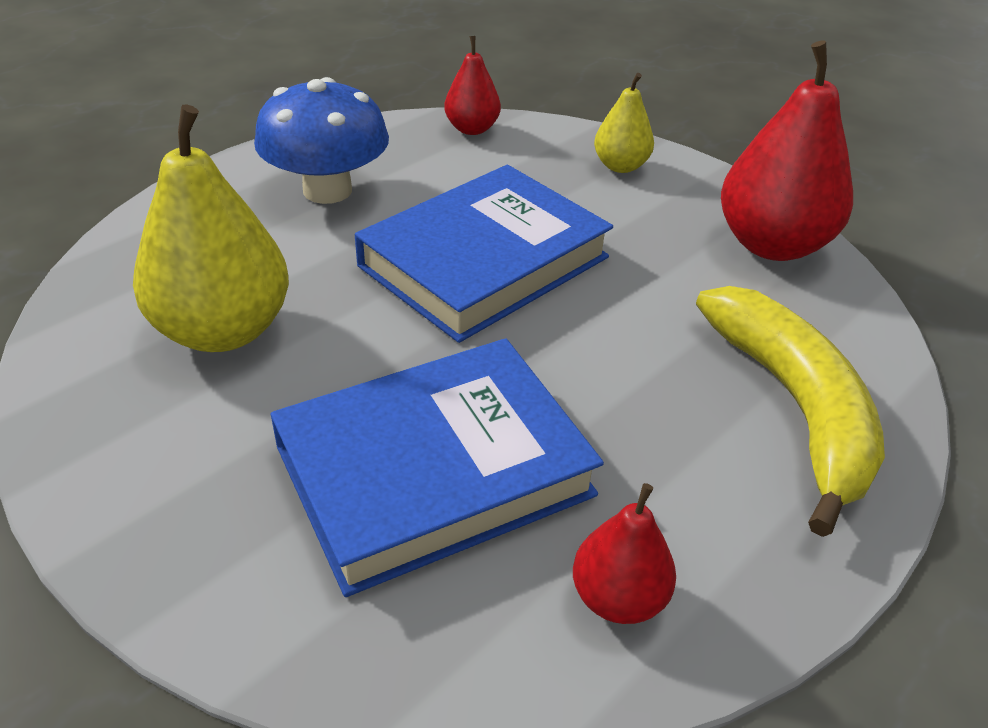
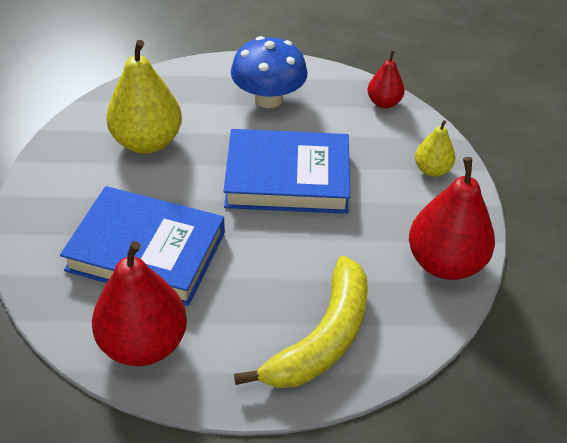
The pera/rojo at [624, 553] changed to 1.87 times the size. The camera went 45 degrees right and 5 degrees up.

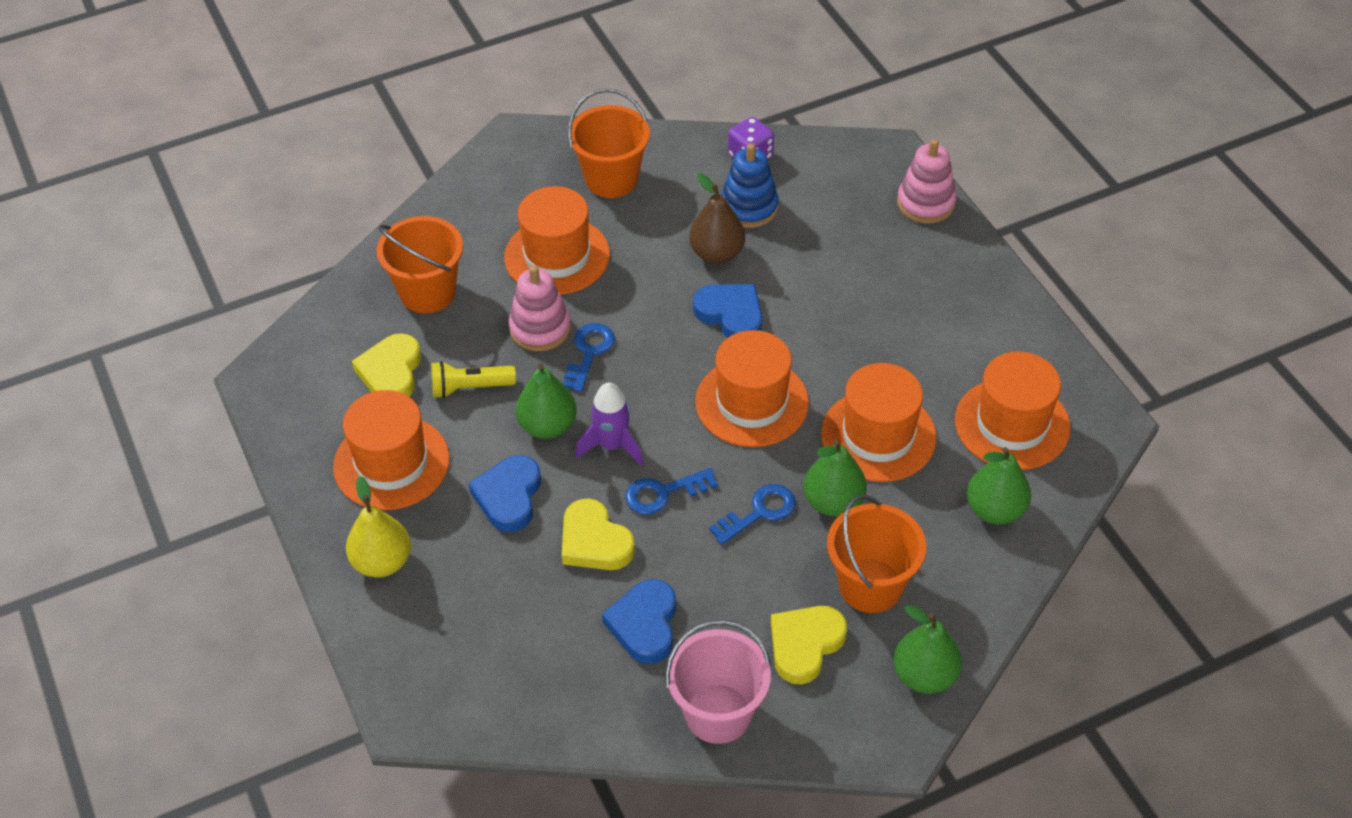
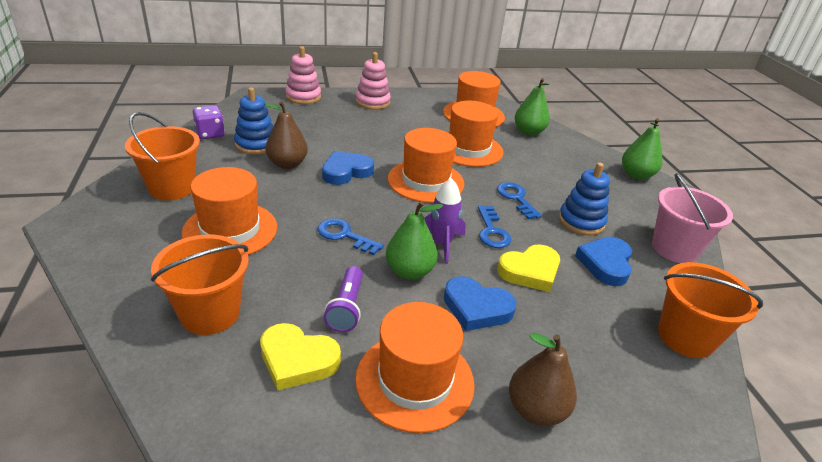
The lámpara de mano/amarillo at [473, 379] became the lámpara de mano/morado at [343, 299]. The juguete apilable/rosa moved from [540, 308] to [373, 80]. The pera/amarillo at [378, 527] became the pera/marrón at [543, 379]. The juguete apilable/azul at [584, 199] appeared. The corazón/azul at [639, 621] turned 90 degrees clockwise. The balde/naranja moved from [876, 554] to [710, 310]. The corazón/amarillo at [809, 645] disappeared. The pera/verde at [835, 478] disappeared. The camera went 80 degrees left and 15 degrees down.

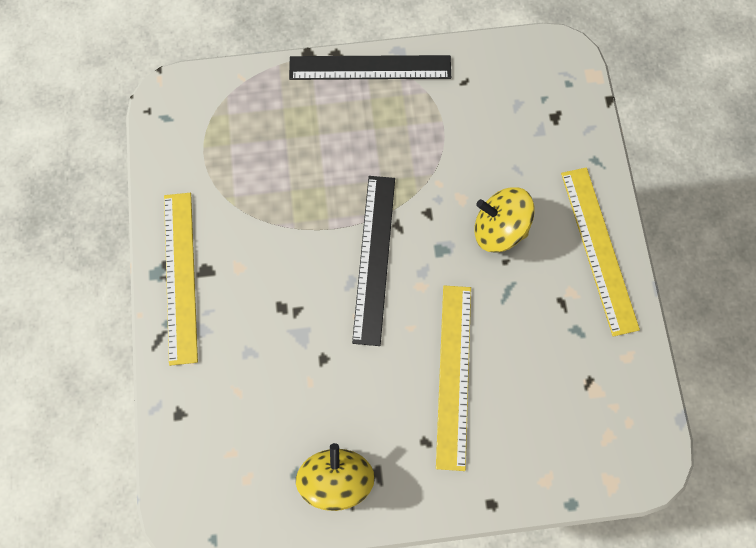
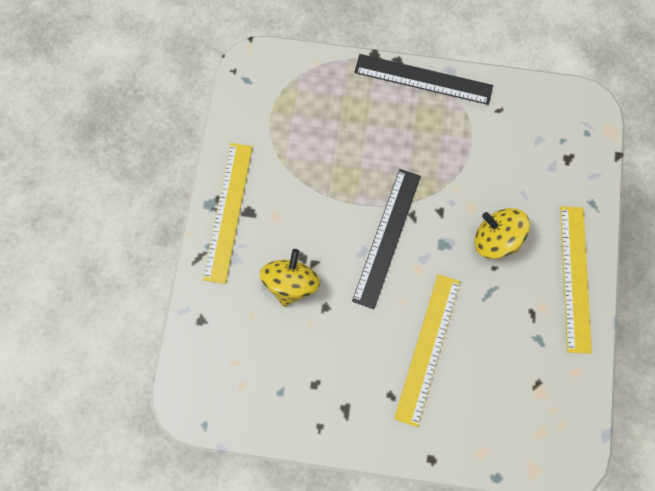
The peonza/amarillo moved from [335, 477] to [290, 278]. The camera went 15 degrees right and 0 degrees up.

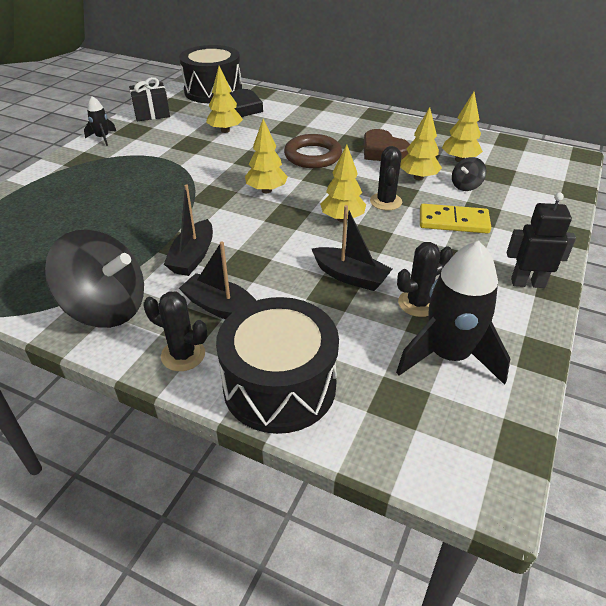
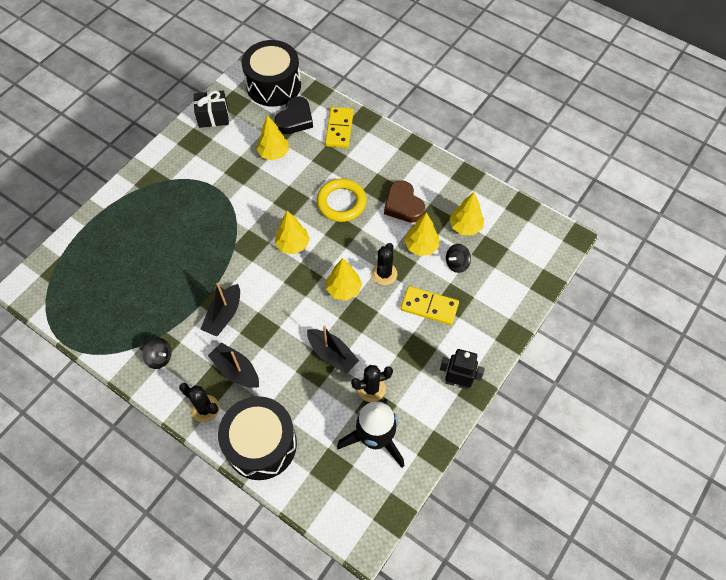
The peonza/negro at [94, 279] changed to 0.45 times the size. The anillo/marrón at [313, 151] became the anillo/amarillo at [342, 200]. The ficha de dominó/amarillo at [339, 127] appeared. The cohete/negro at [100, 121] disappeared. The camera went 10 degrees right and 20 degrees up.

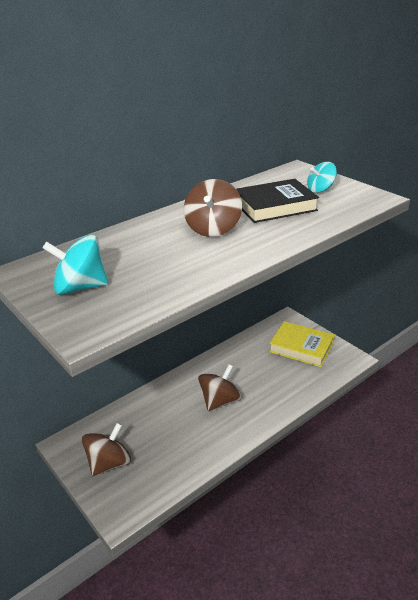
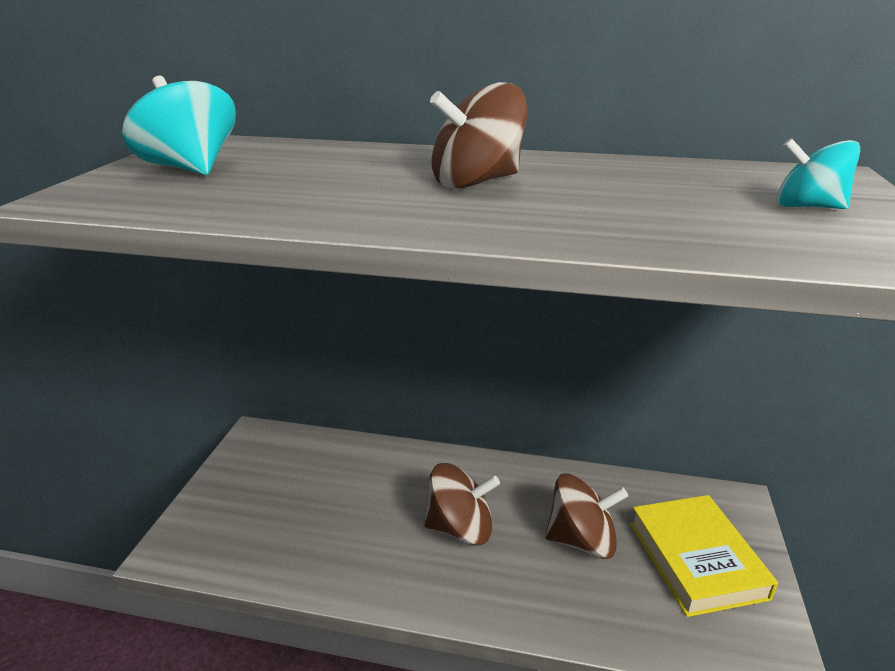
The peonza/marrón moved from [106, 449] to [586, 516]. The libro/negro at [277, 201] disappeared. The camera went 50 degrees right and 5 degrees down.

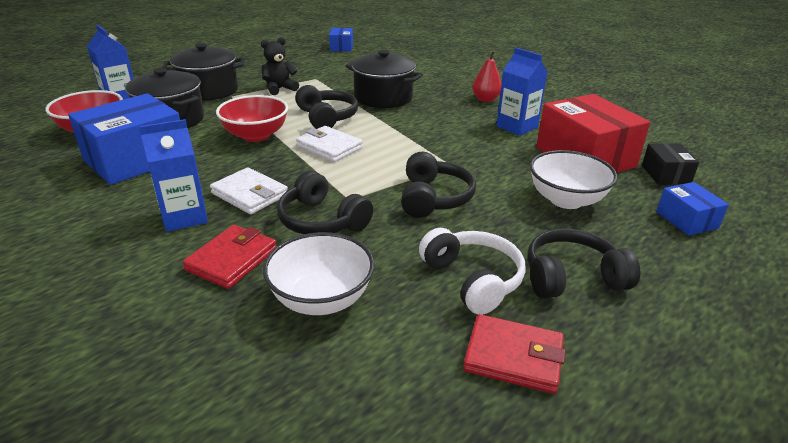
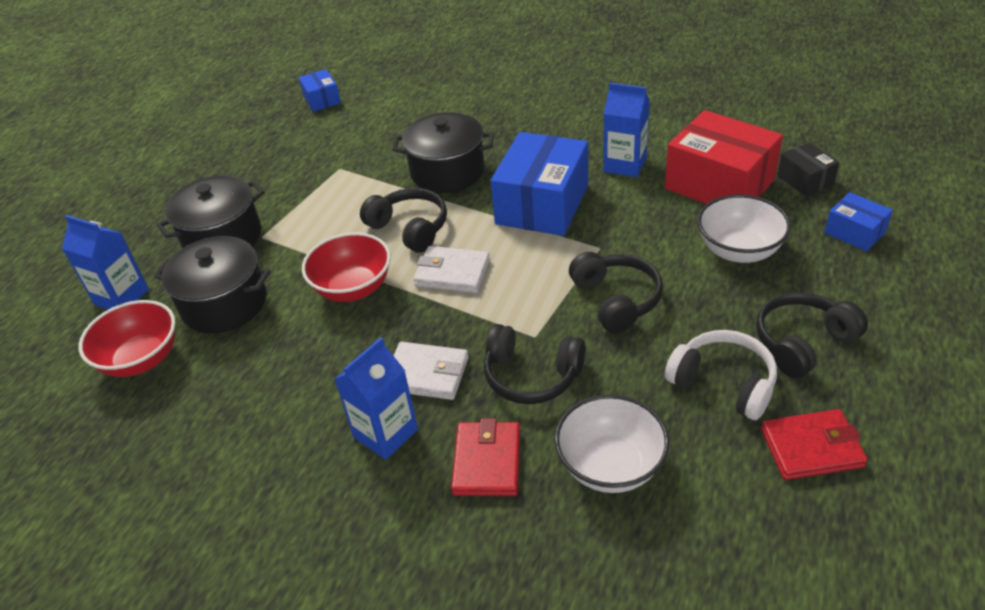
The caja/azul moved from [124, 139] to [539, 184]. The osito/negro at [280, 66] disappeared. The pera/rojo at [487, 76] disappeared. The camera went 20 degrees left and 10 degrees up.

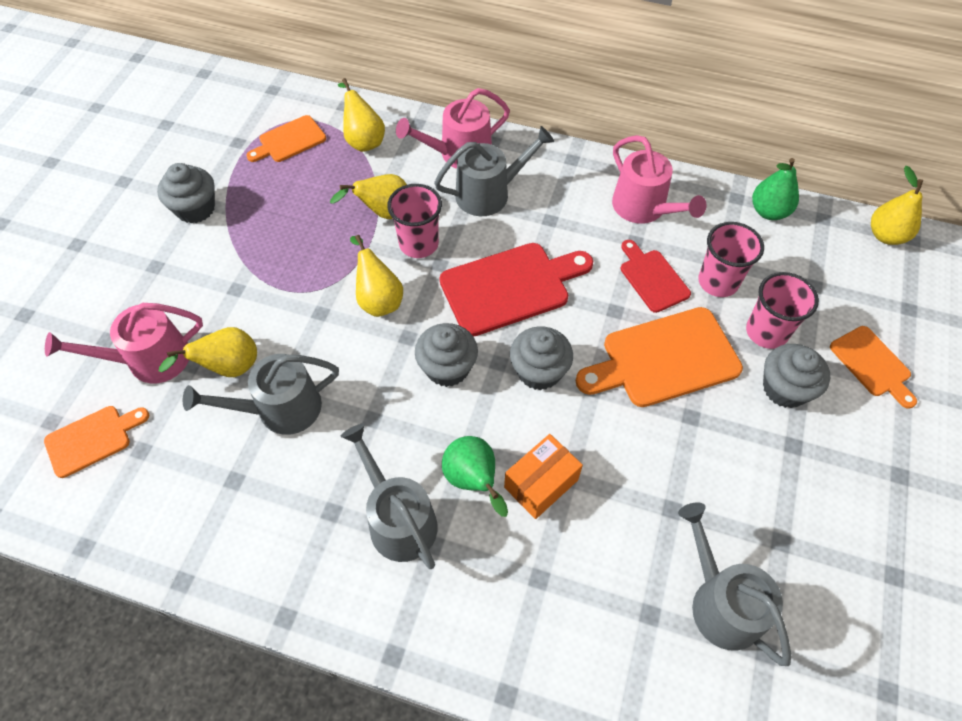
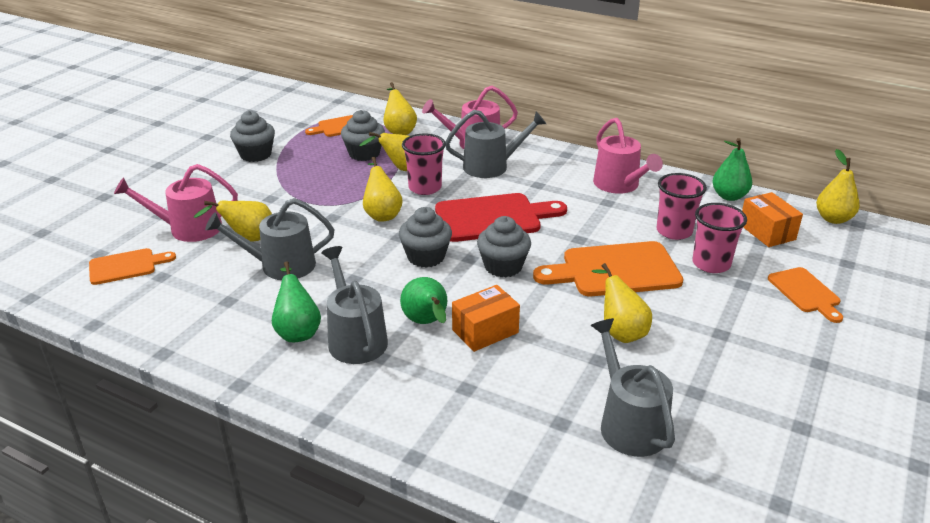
The pera/verde at [296, 301] appeared. The magdalena/gris moved from [796, 376] to [363, 135]. The pera/amarillo at [622, 303] appeared. The caja/naranja at [772, 219] appeared. The tabla de cortar/rojo at [656, 276] disappeared. The camera went 10 degrees right and 25 degrees down.

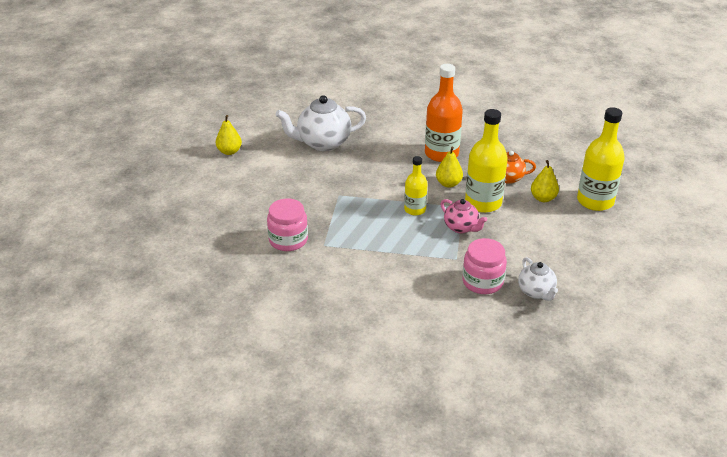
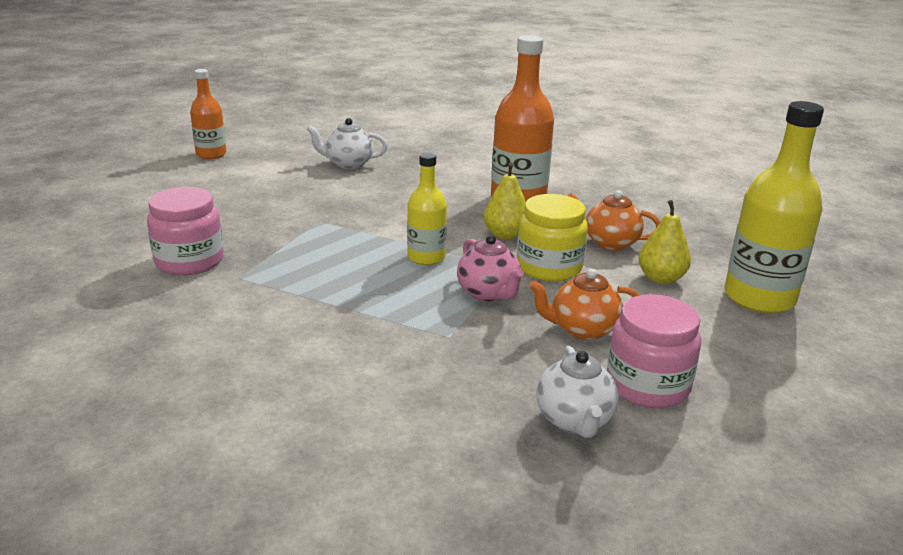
The pera/amarillo at [229, 135] was replaced by the botella/naranja at [208, 114]. The tetera/blanco at [321, 123] changed to 0.57 times the size. The botella/amarillo at [486, 161] was replaced by the tarro/amarillo at [552, 237]. The tetera/naranja at [584, 304] appeared. The tarro/rosa moved from [484, 266] to [654, 351]. The camera went 15 degrees right and 10 degrees down.

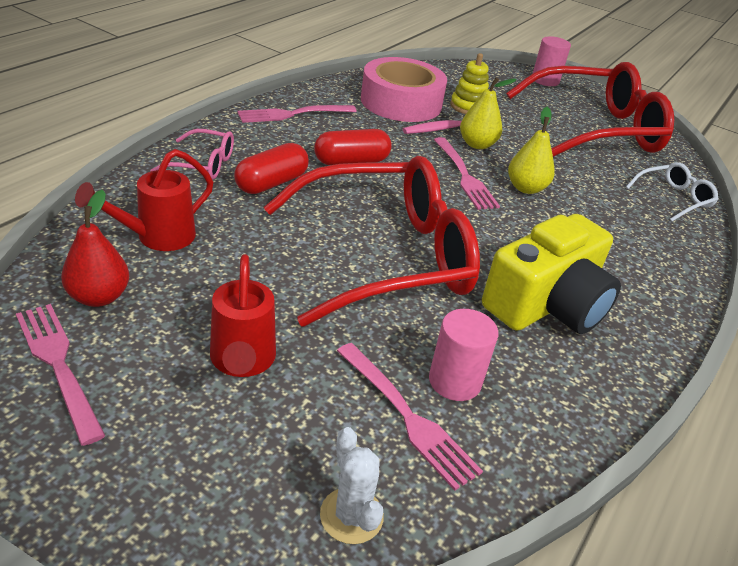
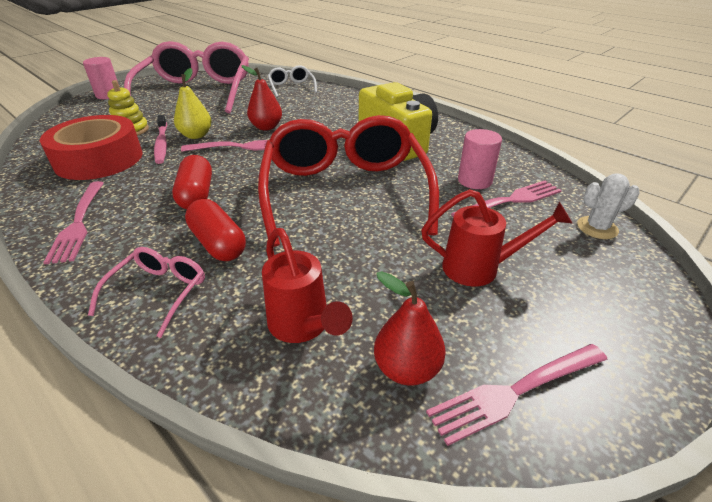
The cinta adhesiva/rosa at [404, 89] became the cinta adhesiva/rojo at [91, 147]. The gafas/rojo at [590, 109] became the gafas/rosa at [186, 77]. The pera/amarillo at [531, 150] became the pera/rojo at [262, 97]. The camera went 75 degrees left and 0 degrees up.

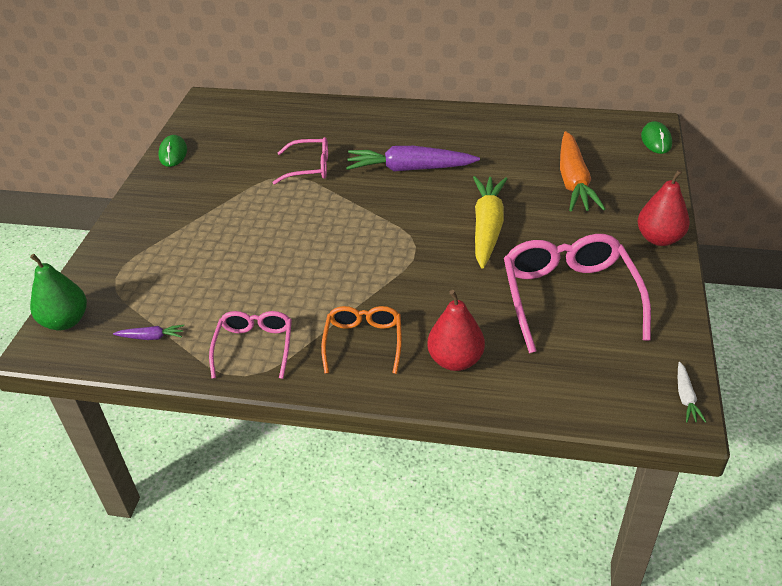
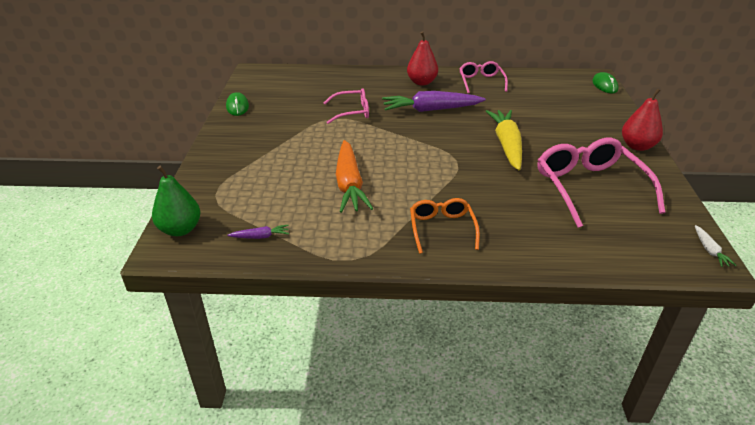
The zanahoria/naranja moved from [583, 171] to [354, 176]. The pera/rojo moved from [456, 330] to [422, 58]. The gafas/rosa moved from [250, 345] to [483, 77]. The camera went 10 degrees left and 5 degrees down.

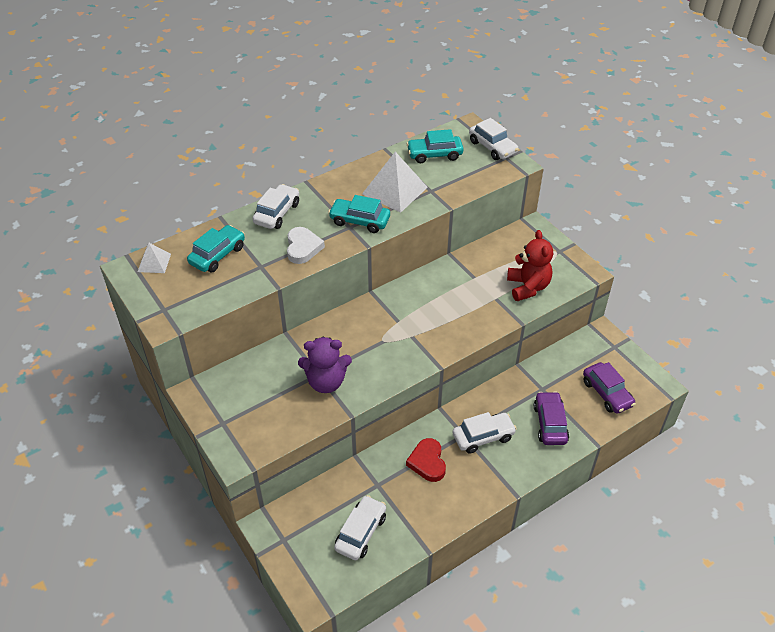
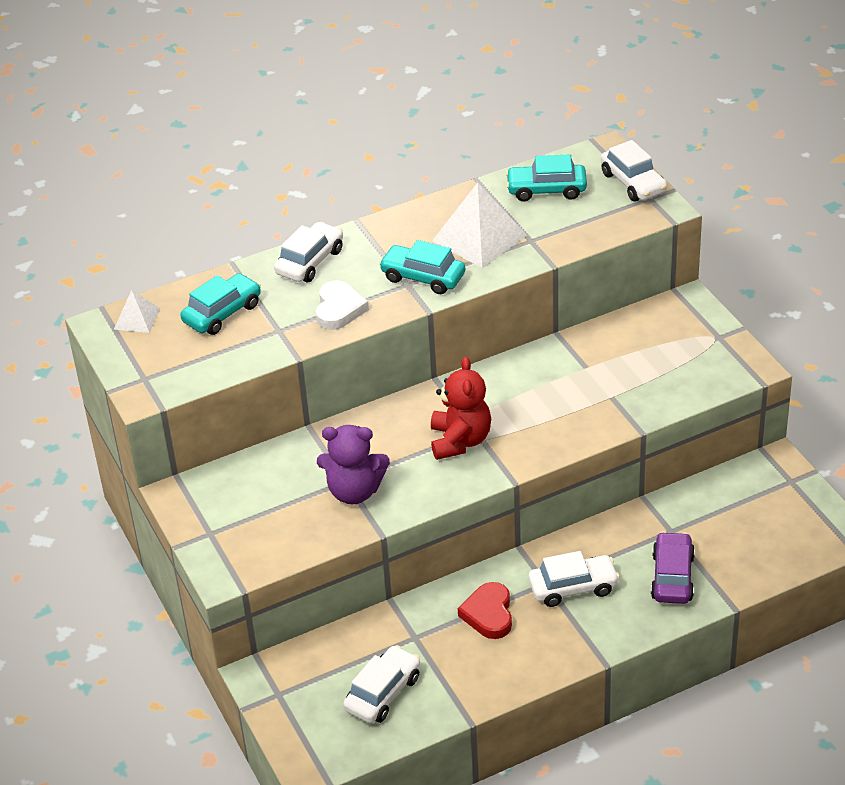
The osito/rojo moved from [530, 265] to [461, 408]. The coche/morado at [609, 388] disappeared. The camera went 10 degrees right and 5 degrees down.

